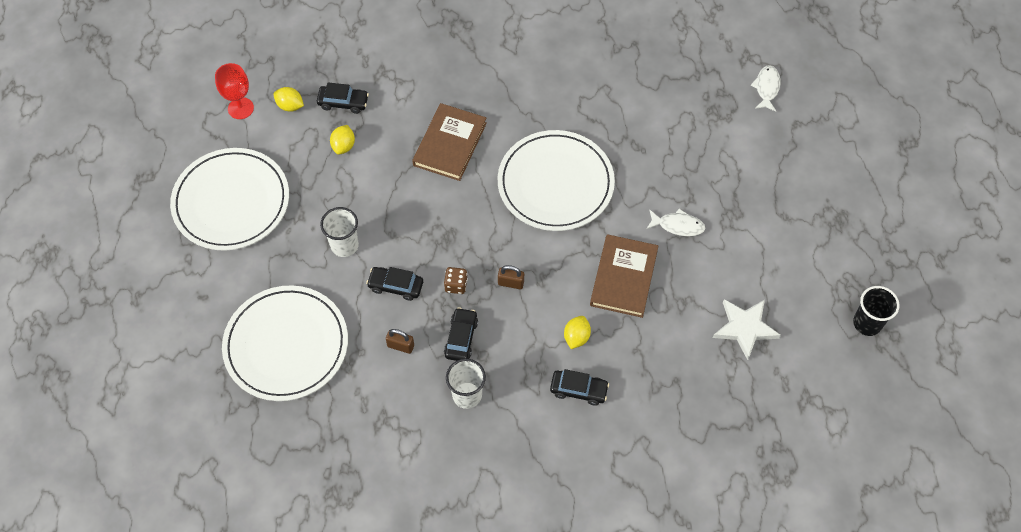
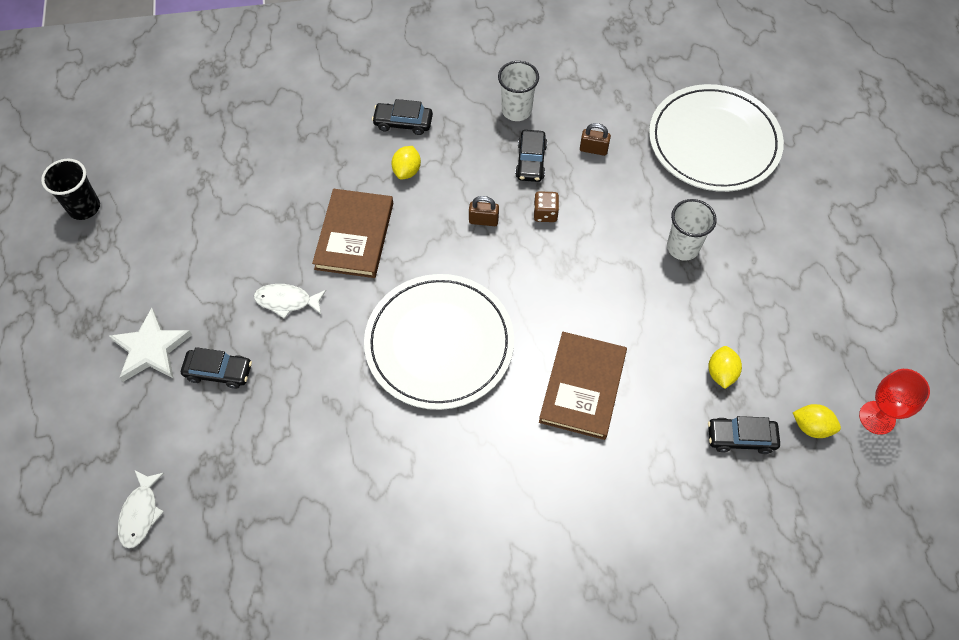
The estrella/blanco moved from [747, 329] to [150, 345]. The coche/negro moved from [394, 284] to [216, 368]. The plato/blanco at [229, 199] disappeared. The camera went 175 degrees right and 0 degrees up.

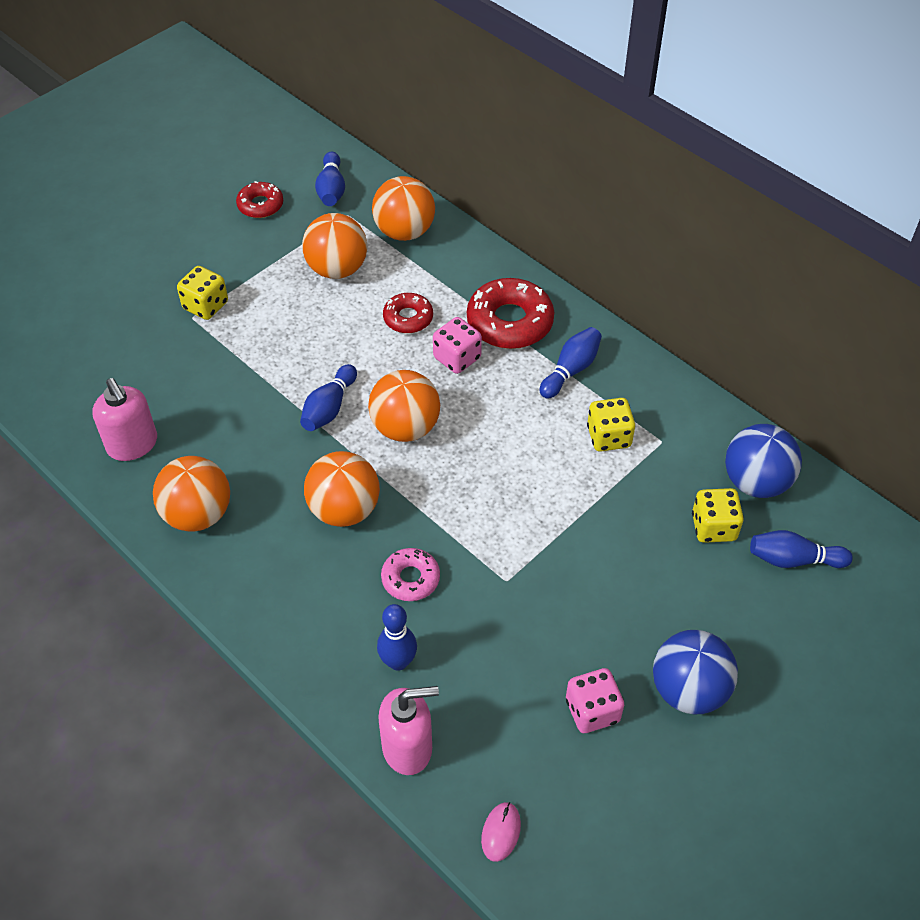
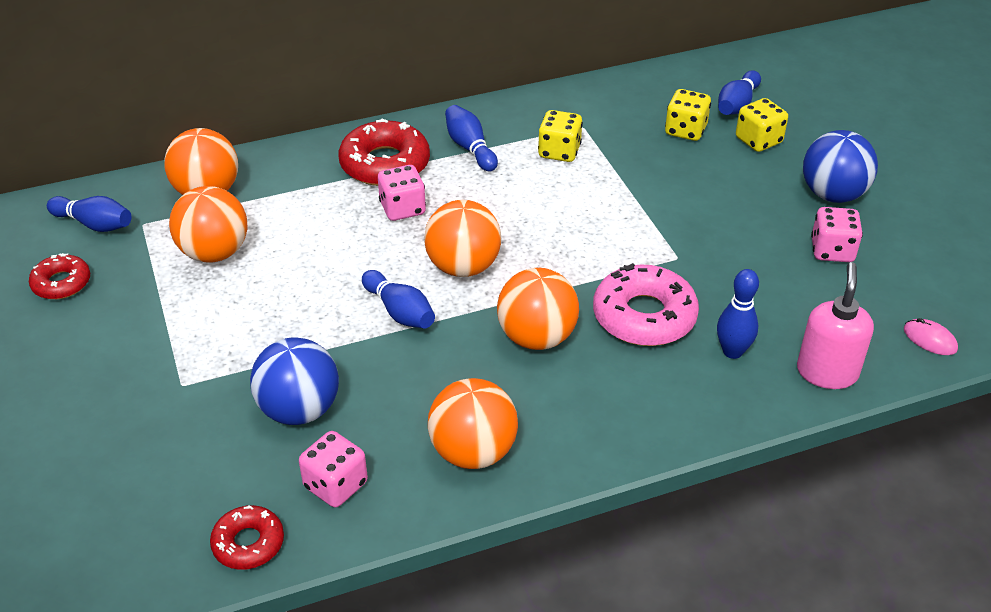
The rosquilla/rojo moved from [408, 313] to [247, 537]. The pelota/azul moved from [763, 461] to [294, 381]. The dispensador de jabón/rosa at [124, 419] was replaced by the dado/rosa at [333, 469]. The rosquilla/rosa at [410, 574] changed to 1.73 times the size. The dado/amarillo moved from [202, 293] to [762, 125]. The camera went 65 degrees left and 10 degrees down.

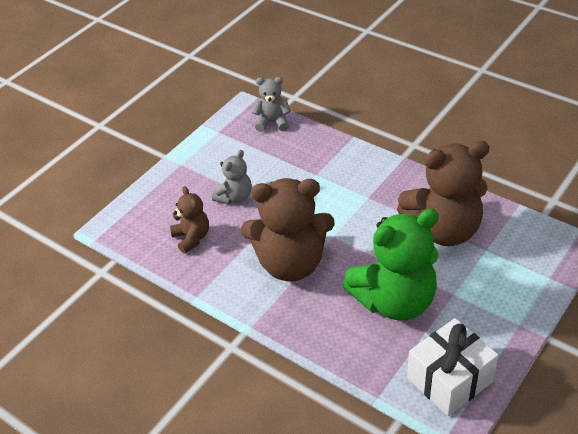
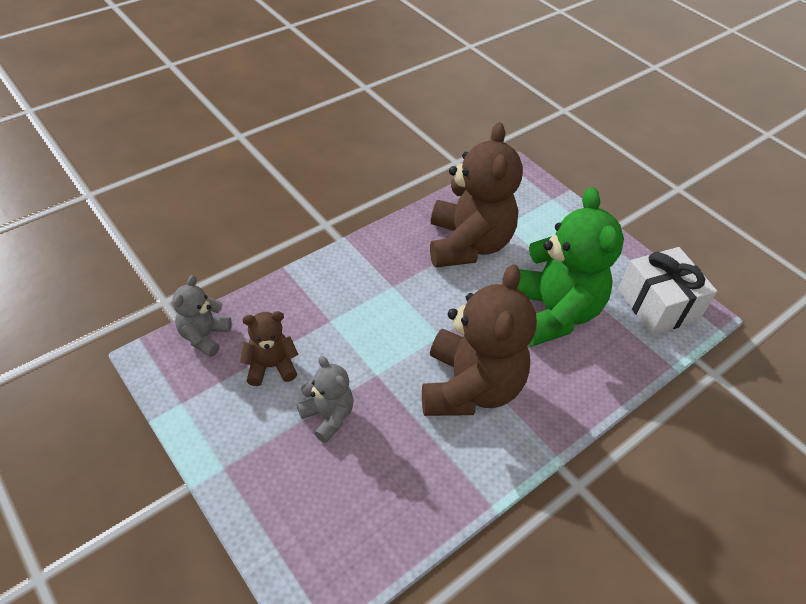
The osito/marrón moved from [189, 220] to [269, 348]. The camera went 80 degrees left and 5 degrees up.

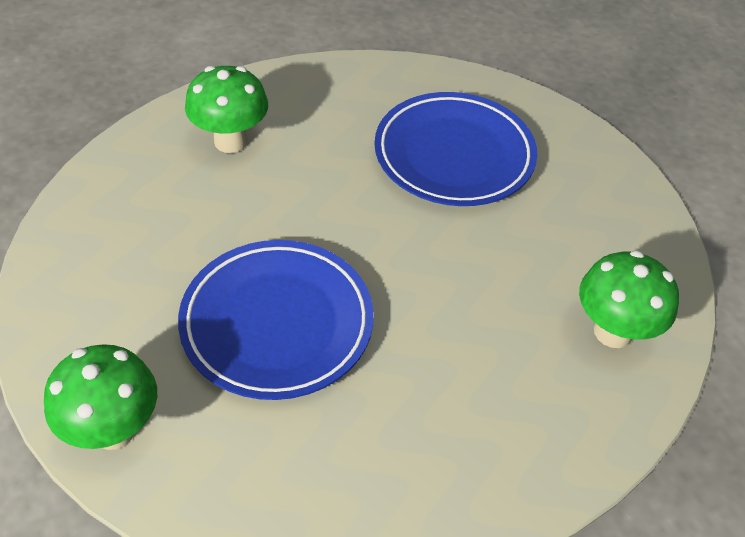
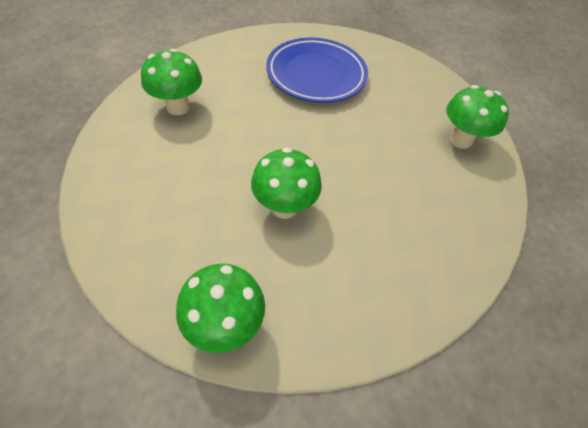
The plato/azul at [276, 320] was replaced by the seta/verde at [286, 183]. The camera went 30 degrees left and 5 degrees up.

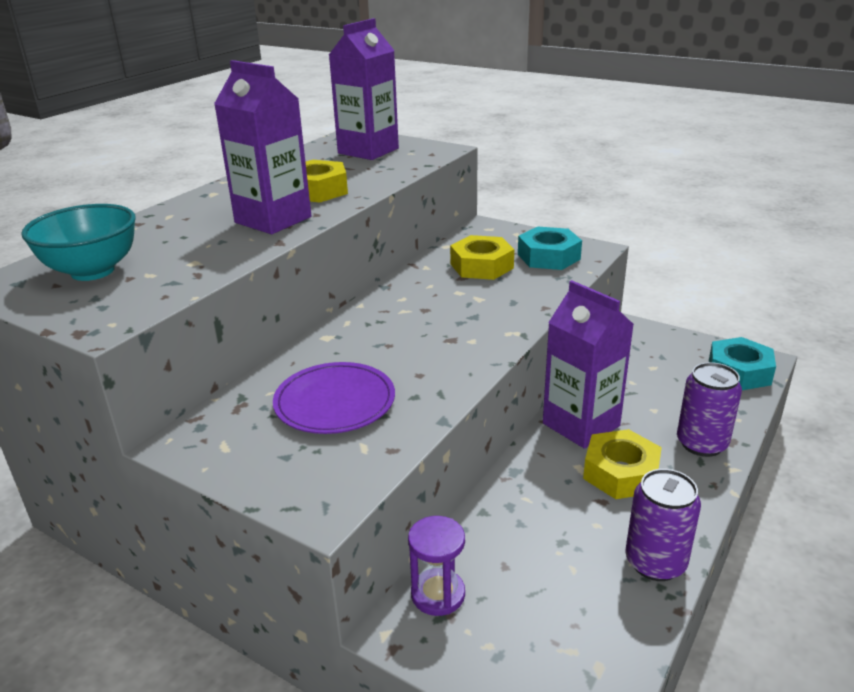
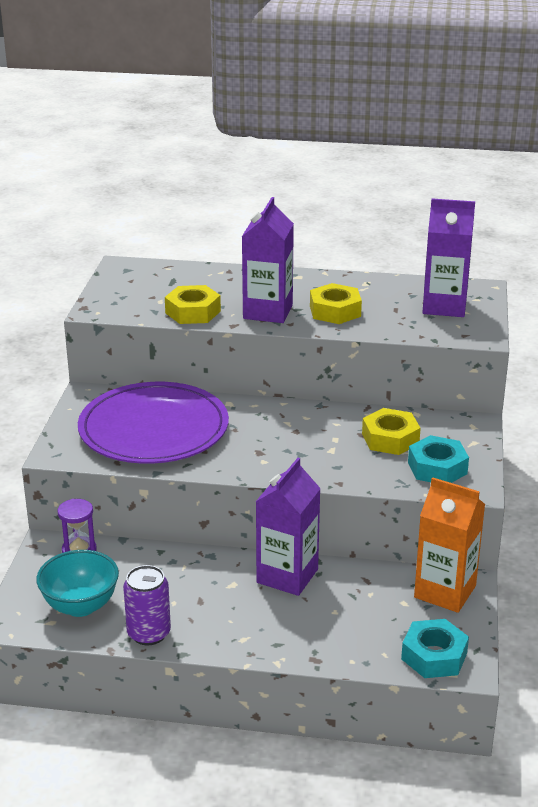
The cuenco/turquesa moved from [78, 242] to [77, 583]. The plato/morado at [334, 398] changed to 1.82 times the size. The tuerca/amarillo moved from [622, 464] to [193, 304]. The cartón de leche/naranja at [449, 545] appeared. The lata/morado at [709, 409] disappeared. The camera went 65 degrees right and 0 degrees up.

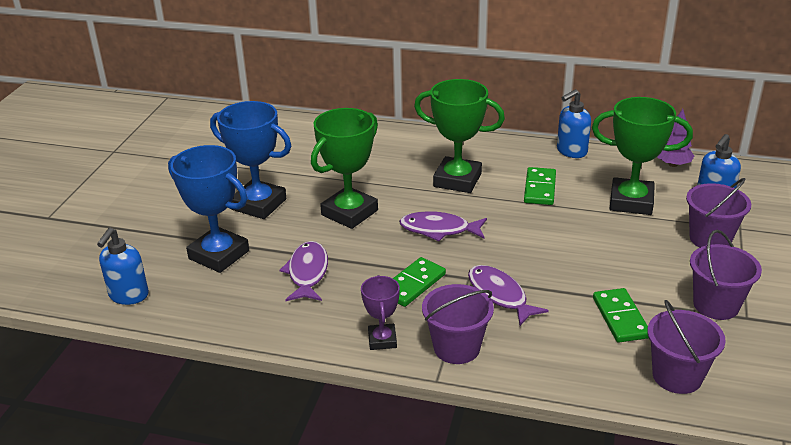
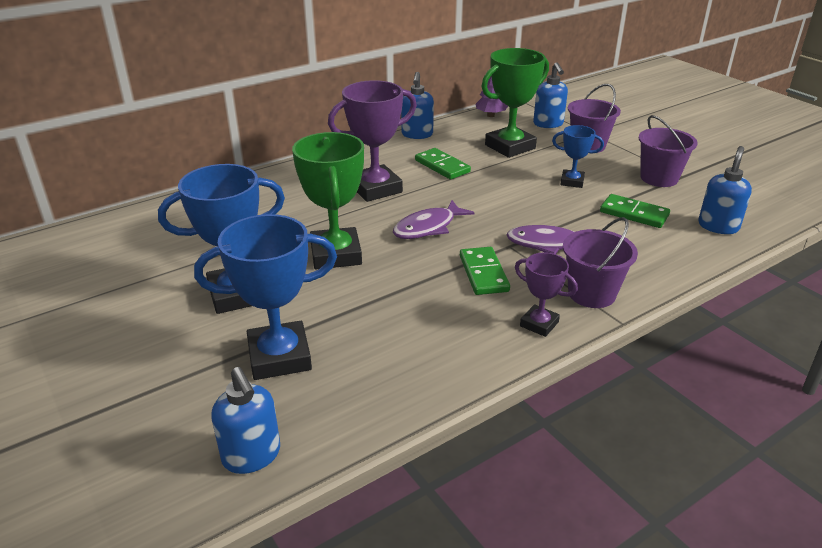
The trofeo/verde at [459, 136] became the trofeo/morado at [372, 141]. The trofeo/azul at [578, 156] appeared. The balde/morado at [686, 347] was replaced by the dispensador de jabón/azul at [725, 190]. The pez/morado at [303, 271] disappeared. The camera went 50 degrees left and 0 degrees up.

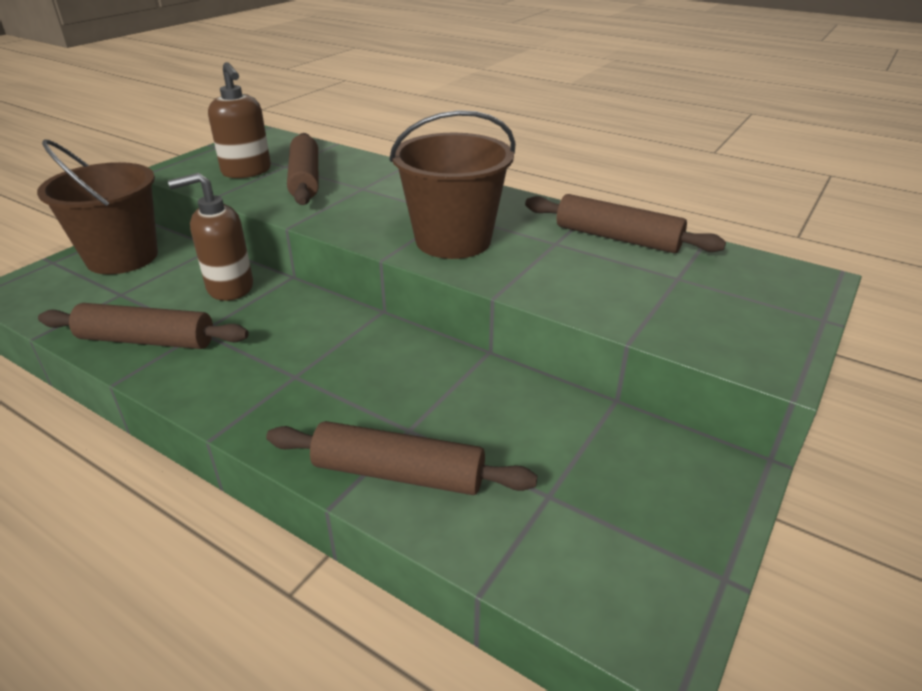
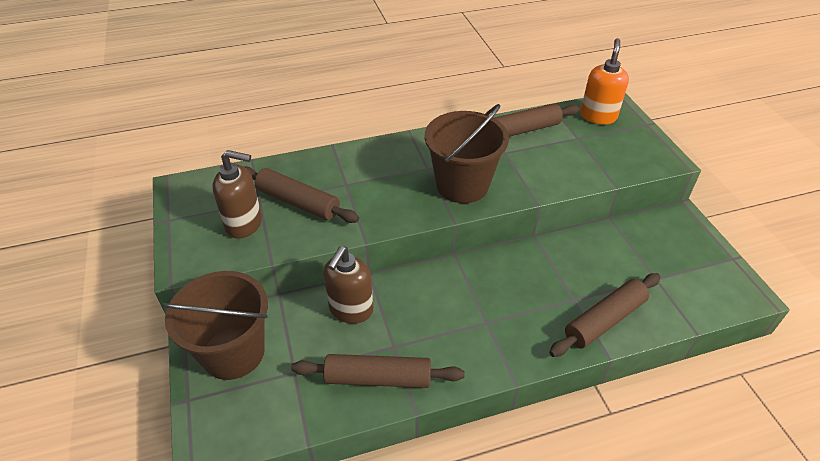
The rodillo/marrón at [143, 326] turned 45 degrees clockwise. The dispensador de jabón/naranja at [604, 81] appeared. The camera went 50 degrees left and 10 degrees up.

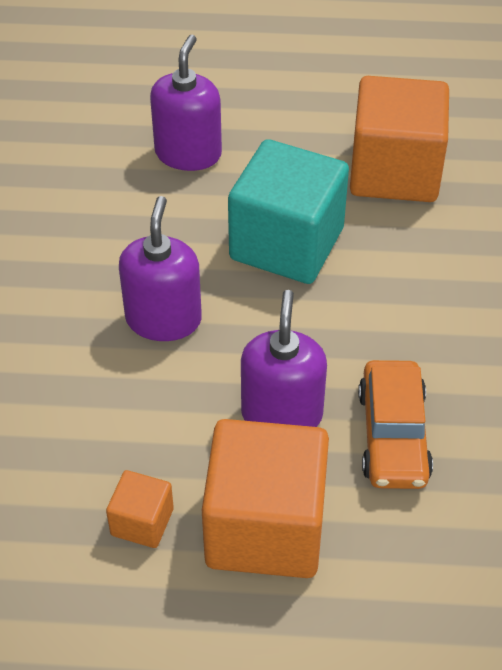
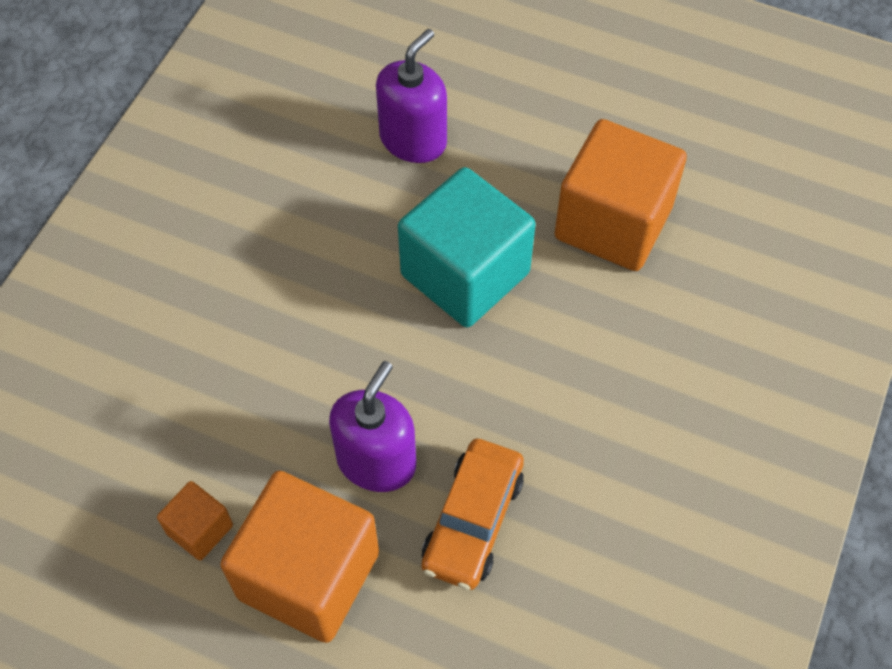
The dispensador de jabón/morado at [160, 268] disappeared. The camera went 20 degrees right and 10 degrees up.

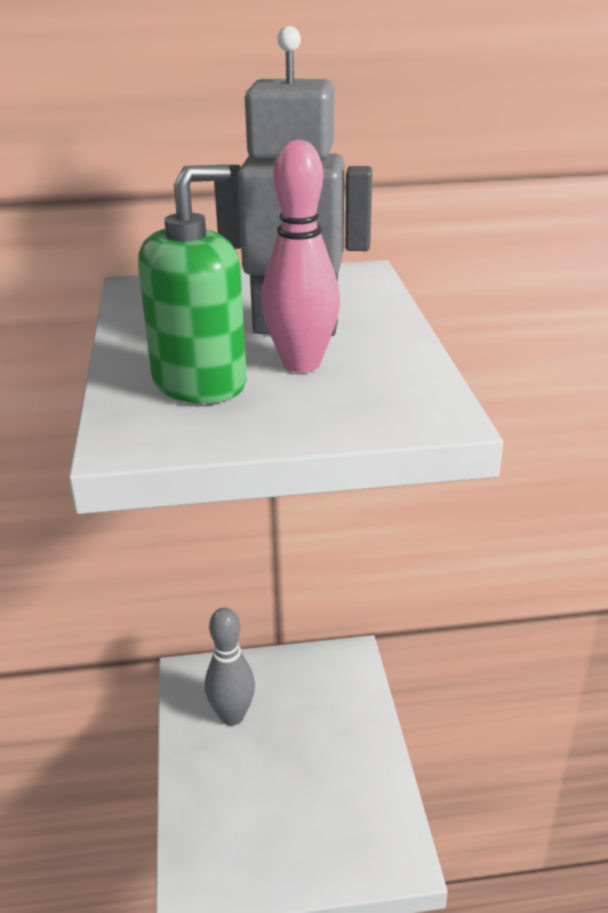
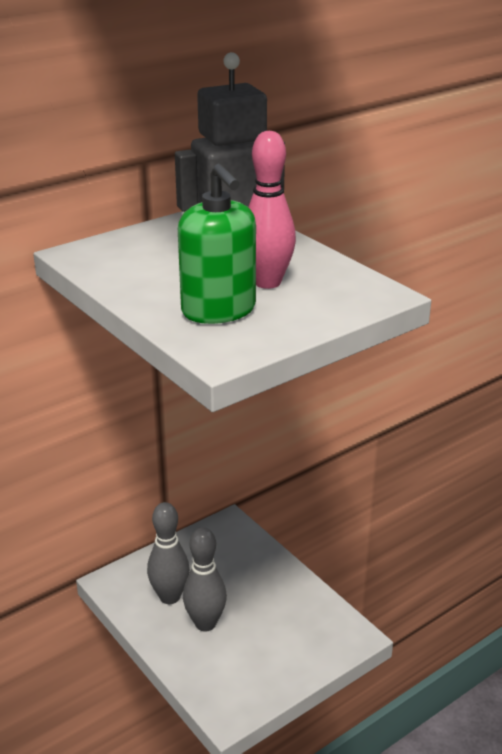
The dispensador de jabón/verde at [192, 284] turned 135 degrees clockwise. The bolo/gris at [205, 579] appeared. The camera went 30 degrees left and 0 degrees up.

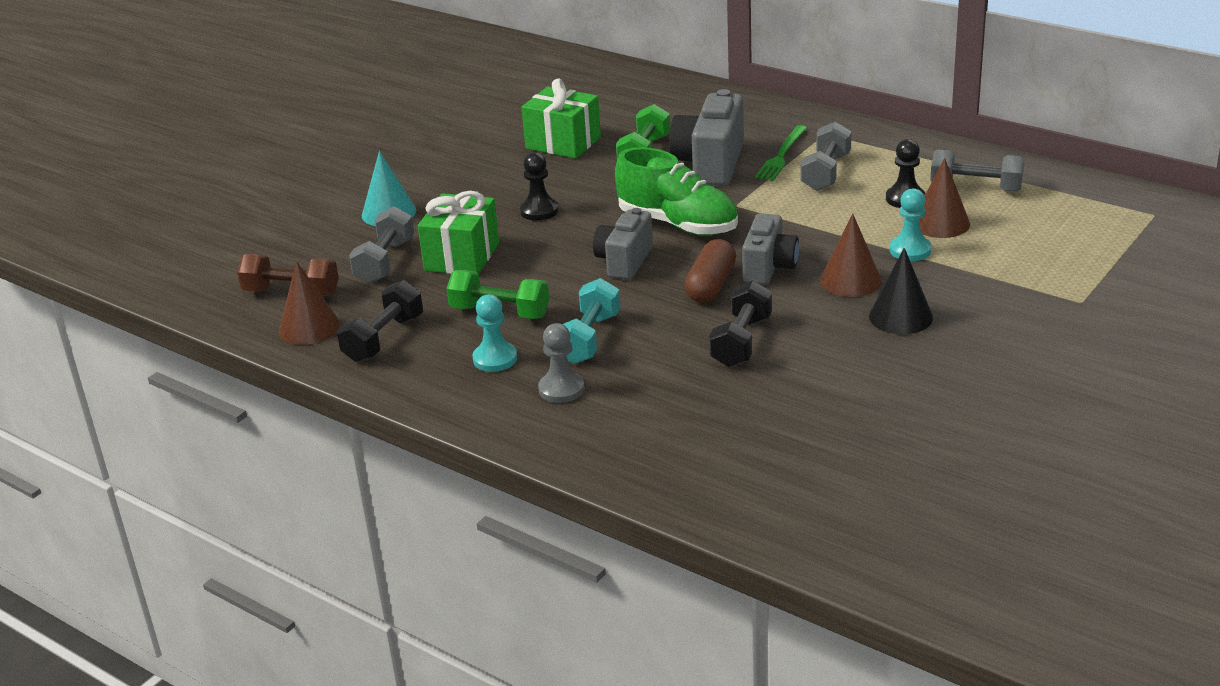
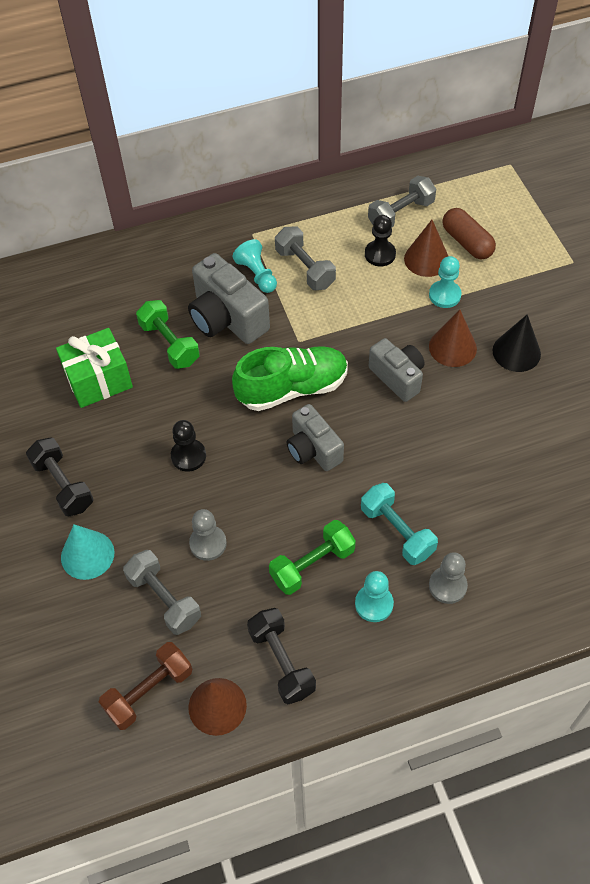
The mancuerna/negro moved from [740, 323] to [60, 476]. The regalo/verde at [458, 232] was replaced by the peón/gris at [208, 535]. The tenedor/verde at [781, 153] was replaced by the peón/turquesa at [255, 266]. The cápsula/marrón moved from [710, 271] to [469, 233]. The camera went 55 degrees left and 25 degrees up.

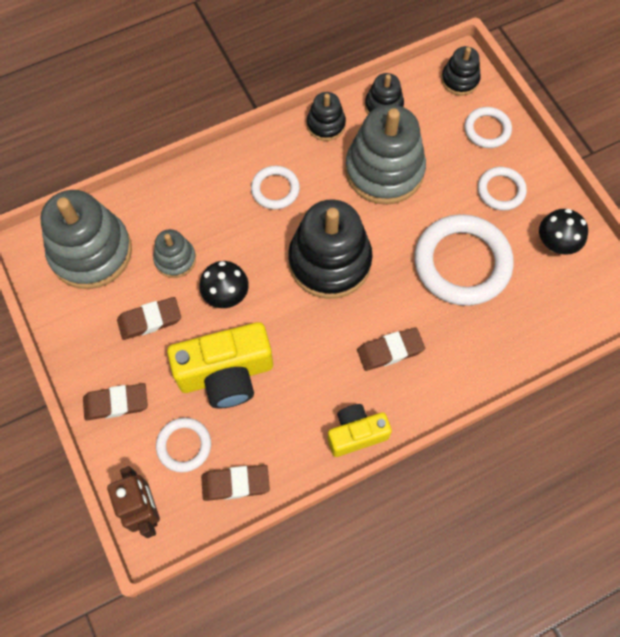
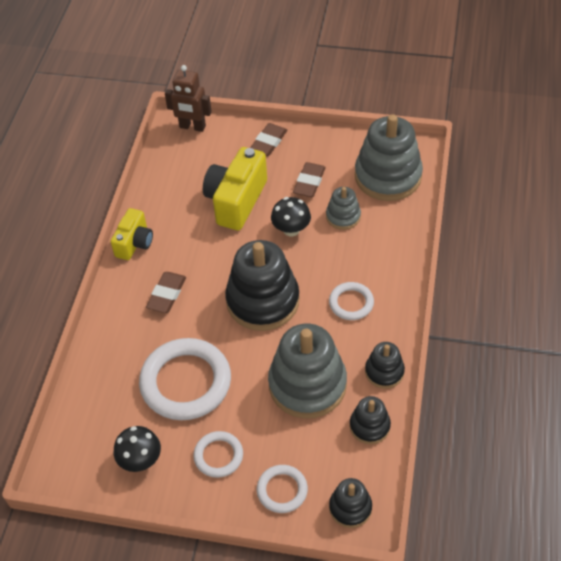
The anillo/blanco at [183, 445] disappeared. The goma de borrar/marrón at [235, 483] disappeared. The camera went 130 degrees right and 15 degrees down.

